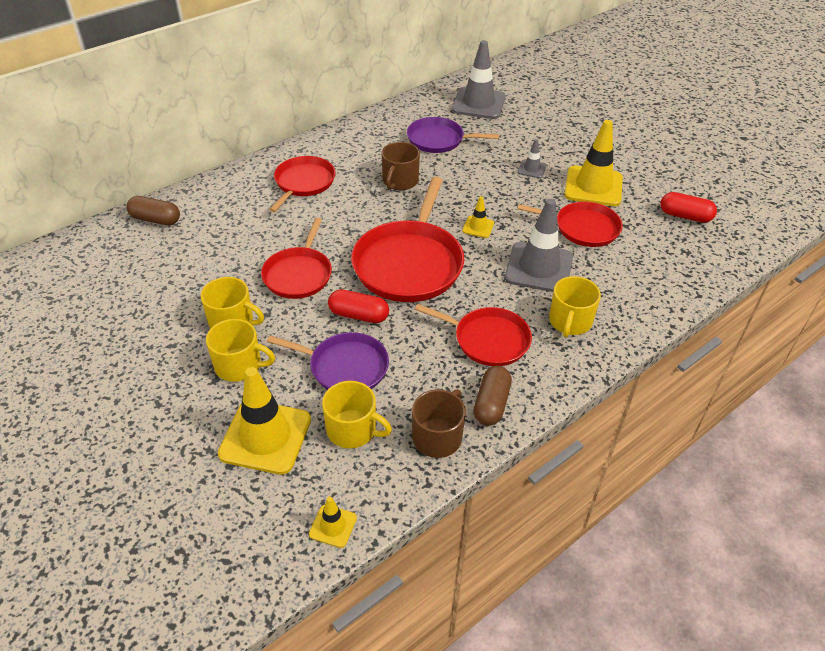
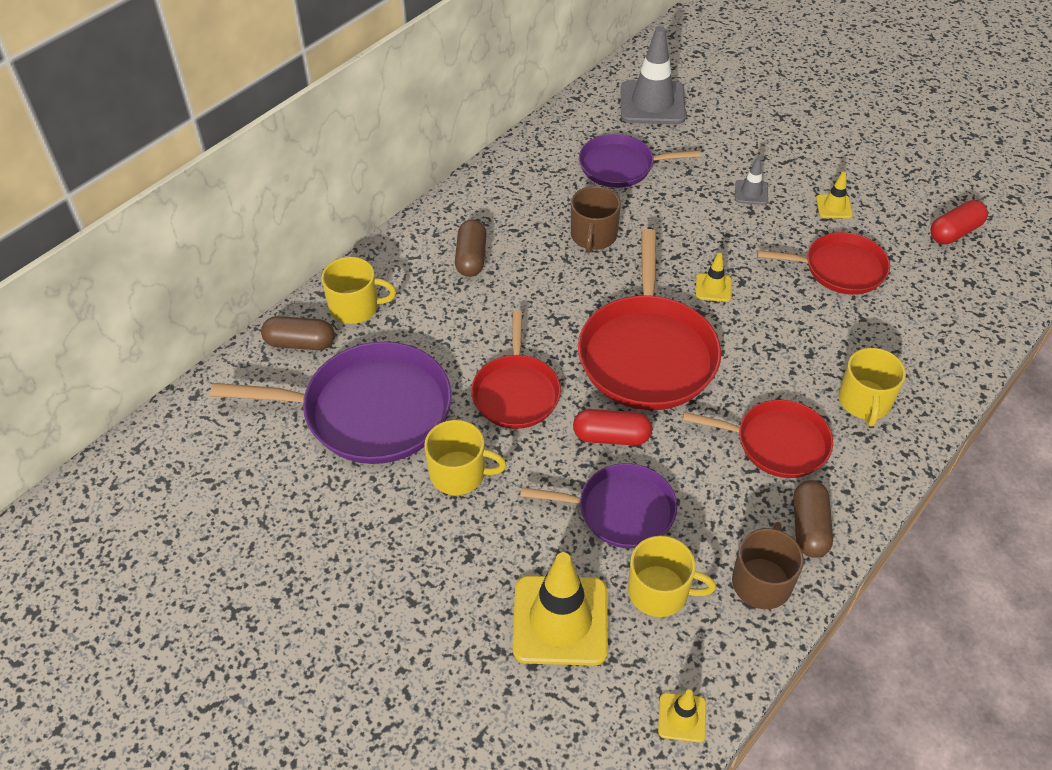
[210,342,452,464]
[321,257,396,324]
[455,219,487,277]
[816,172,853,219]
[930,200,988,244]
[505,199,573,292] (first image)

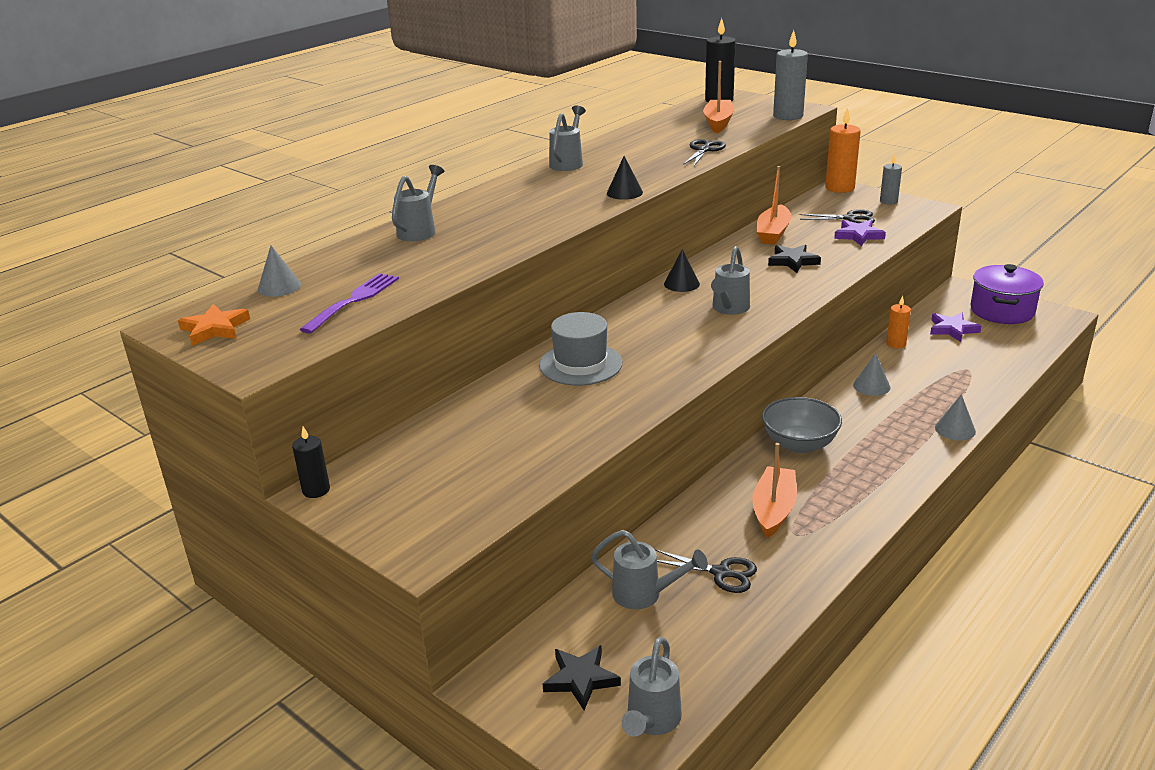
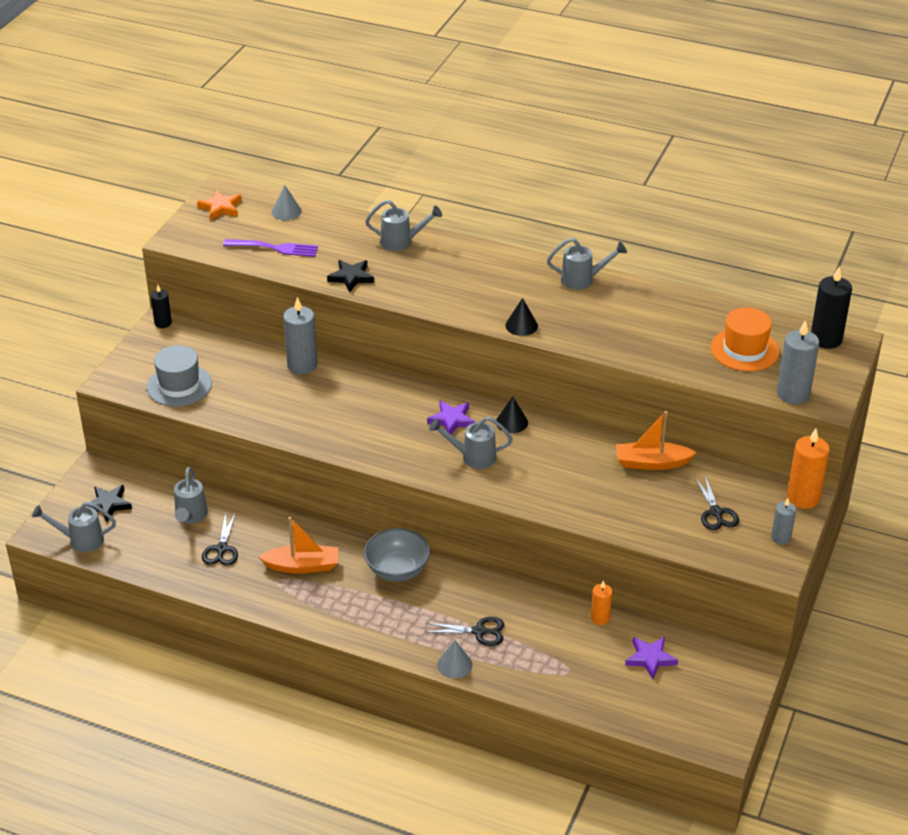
[147,345,212,407]
[283,297,318,374]
[327,260,374,292]
[426,617,504,646]
[427,401,475,434]
[711,307,779,371]
[853,353,890,396] (first image)
[971,264,1044,324] (first image)

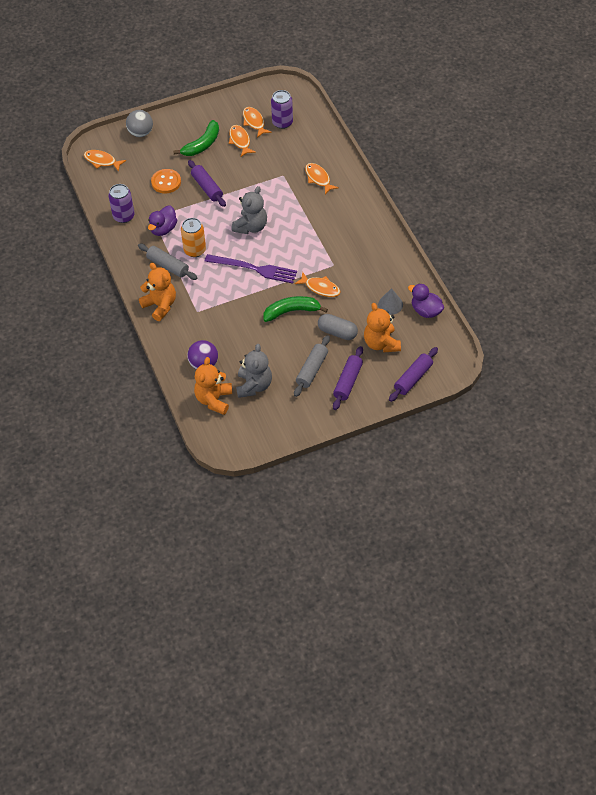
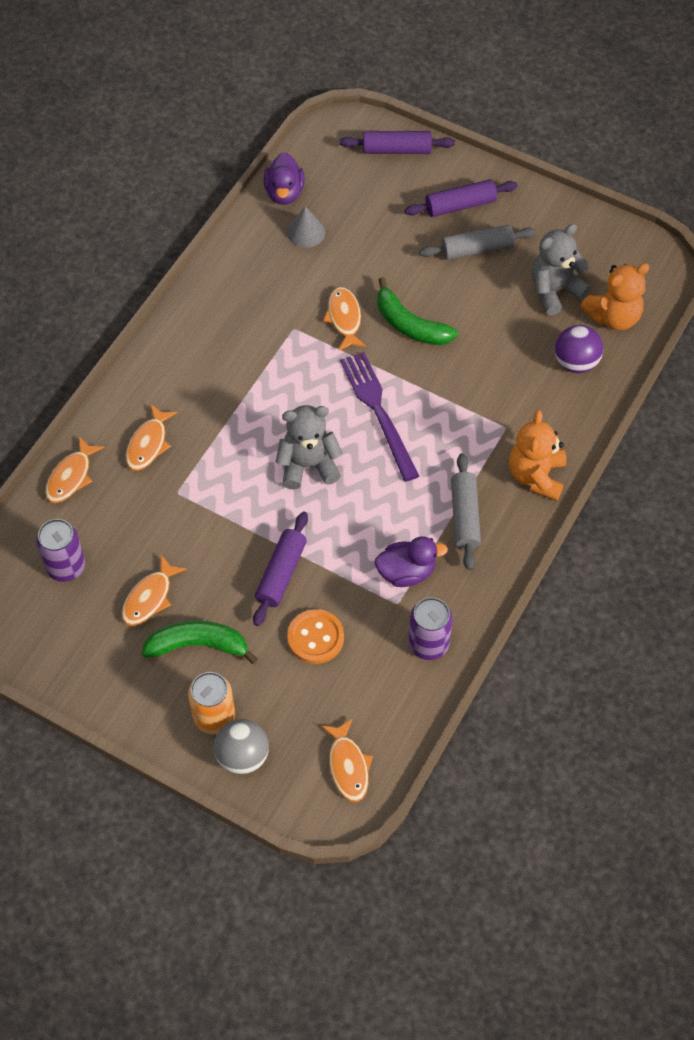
[45,437,104,503]
[188,672,235,734]
[318,314,358,340] (first image)
[364,303,401,352] (first image)

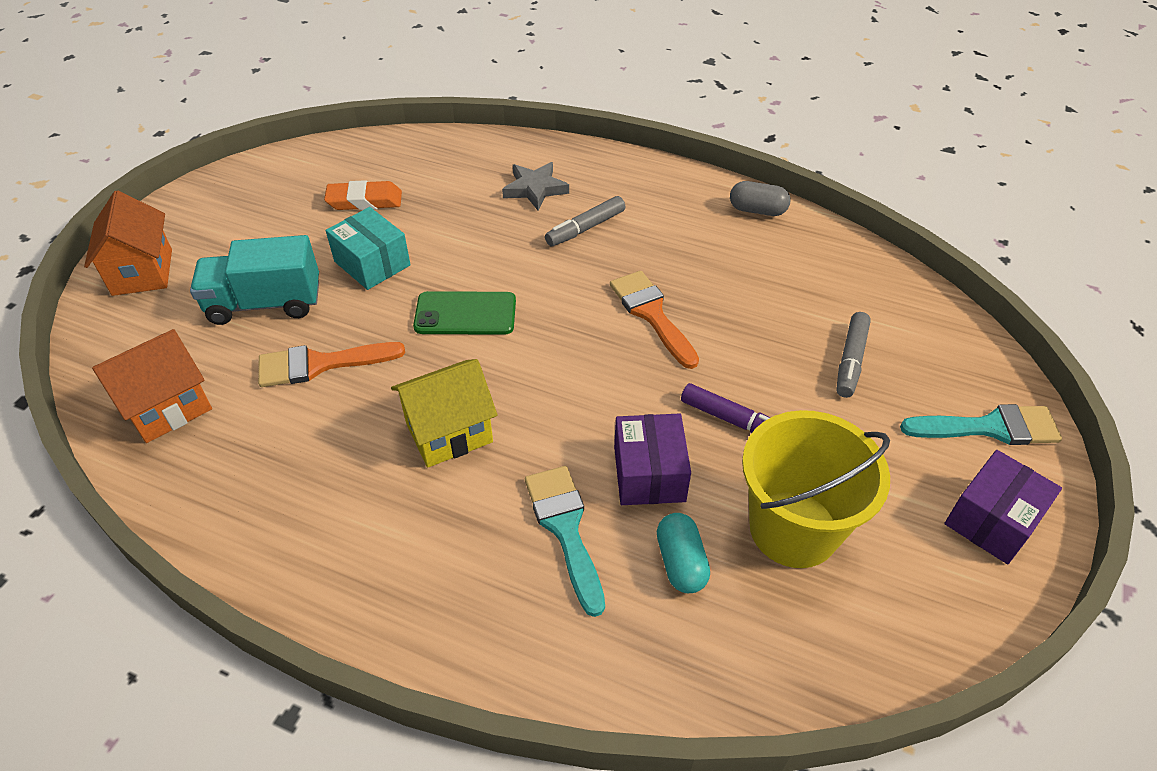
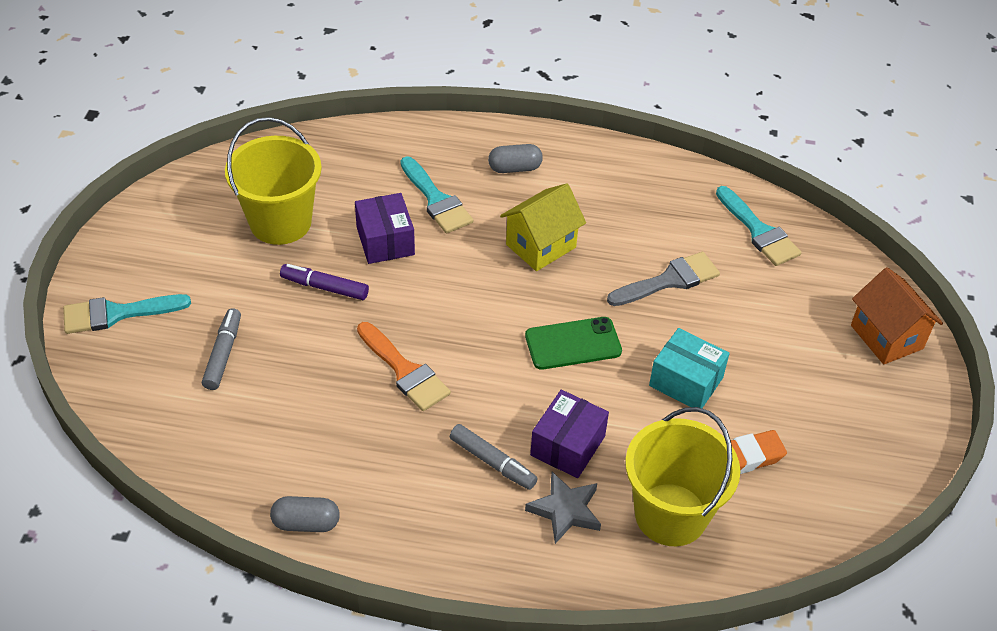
[450,424,538,490]
[488,144,543,173]
[530,390,609,478]
[607,252,720,306]
[625,407,740,546]
[716,186,802,266]
[190,235,319,325] (first image)
[657,513,710,593] (first image)

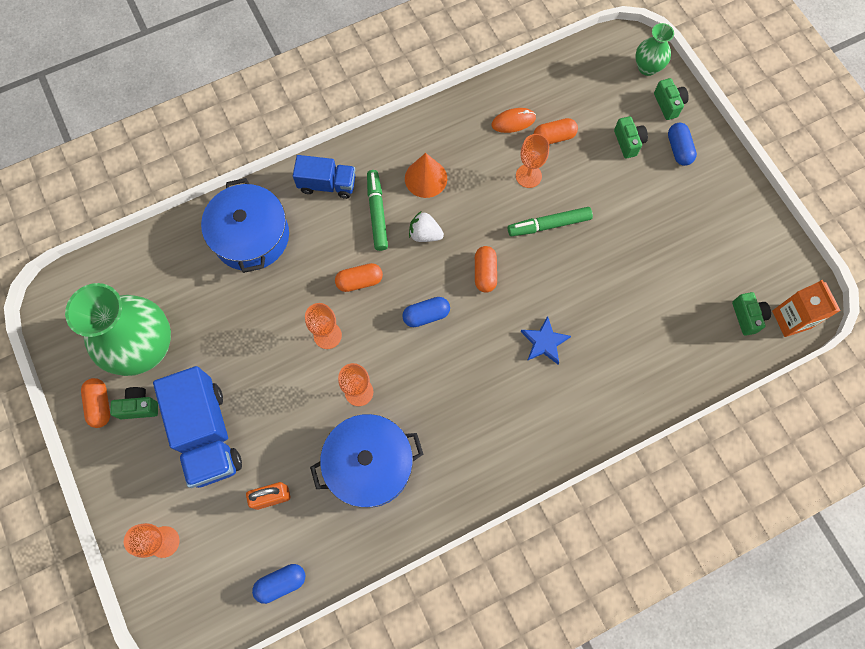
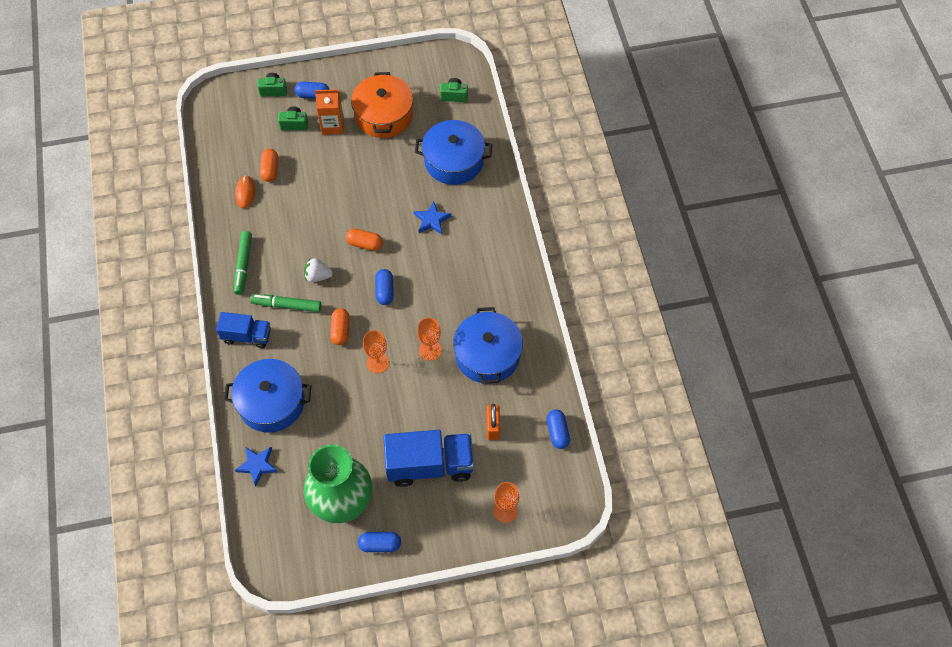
[216,312,271,348]
[234,231,252,295]
[235,447,278,487]
[304,258,333,282]
[315,89,343,135]
[351,72,413,138]
[358,532,401,552]
[415,120,492,185]
[110,387,158,419] (first image)
[405,153,447,198] (first image)
[516,134,549,188] (first image)
[635,23,674,76] (first image)

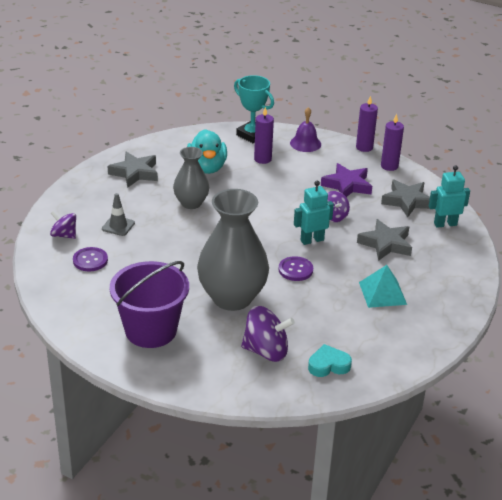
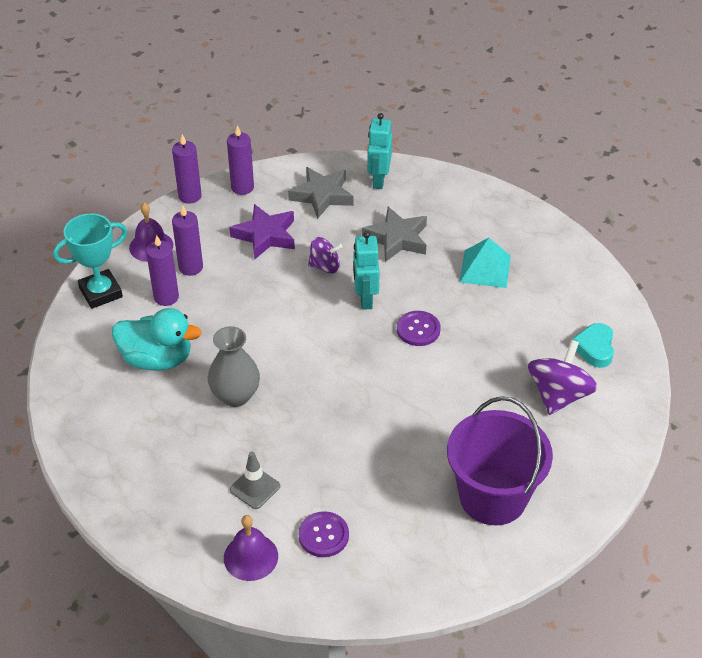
[172,205,203,276]
[224,515,278,581]
[108,152,158,188] (first image)
[197,189,269,311] (first image)

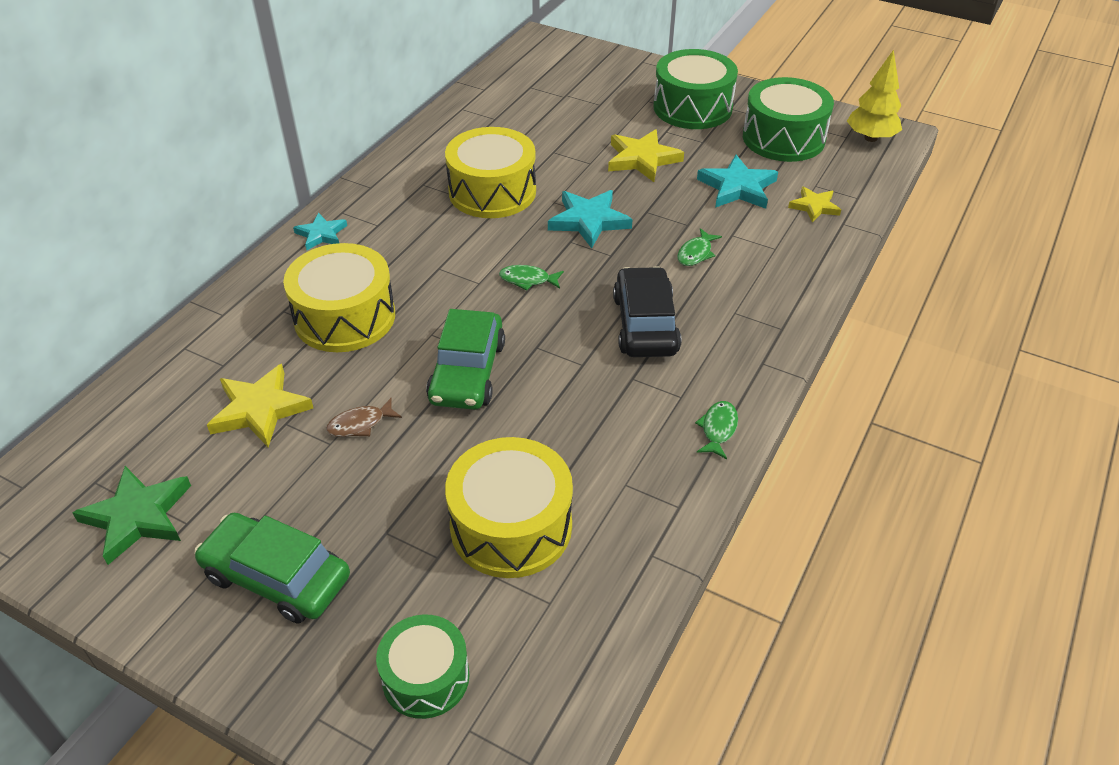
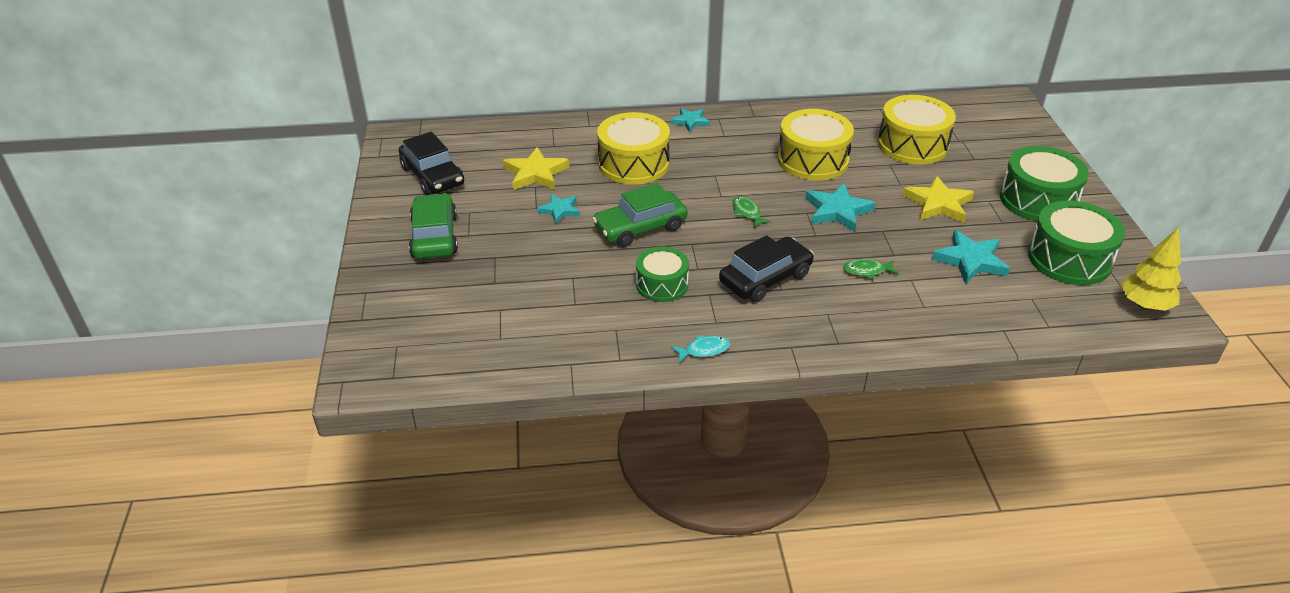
[399,132,464,195]
[537,194,580,224]
[636,247,689,302]
[671,335,730,363]
[878,95,956,165]
[788,186,841,223] (first image)

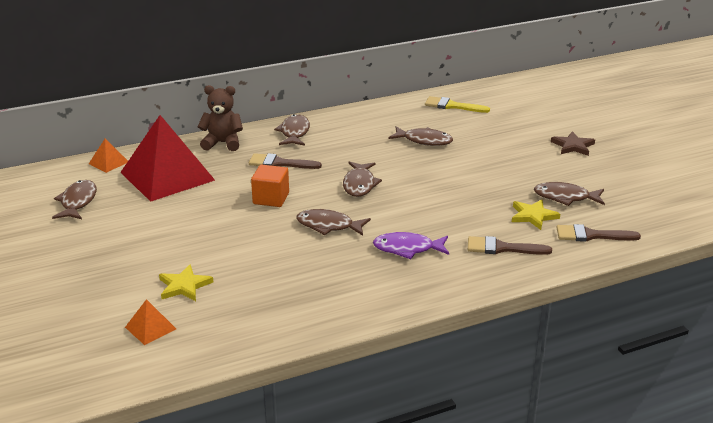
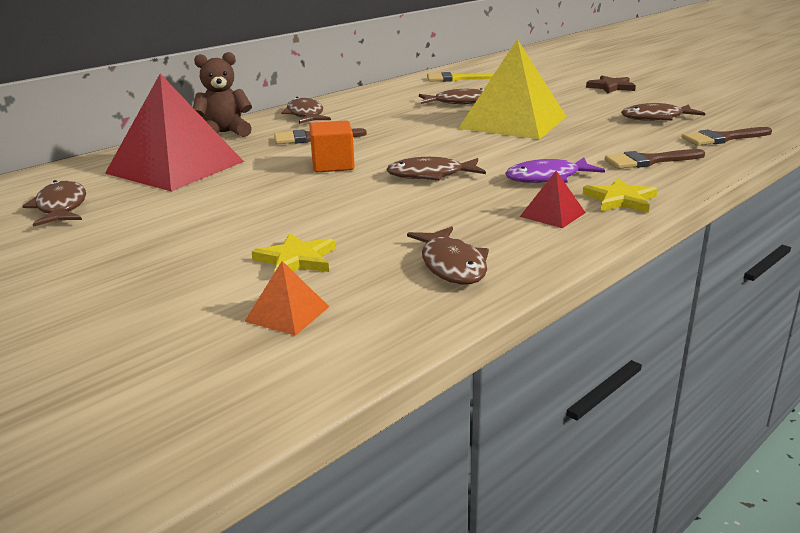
[407,226,489,284]
[458,39,567,139]
[520,171,586,228]
[583,178,657,213]
[89,139,128,173] (first image)

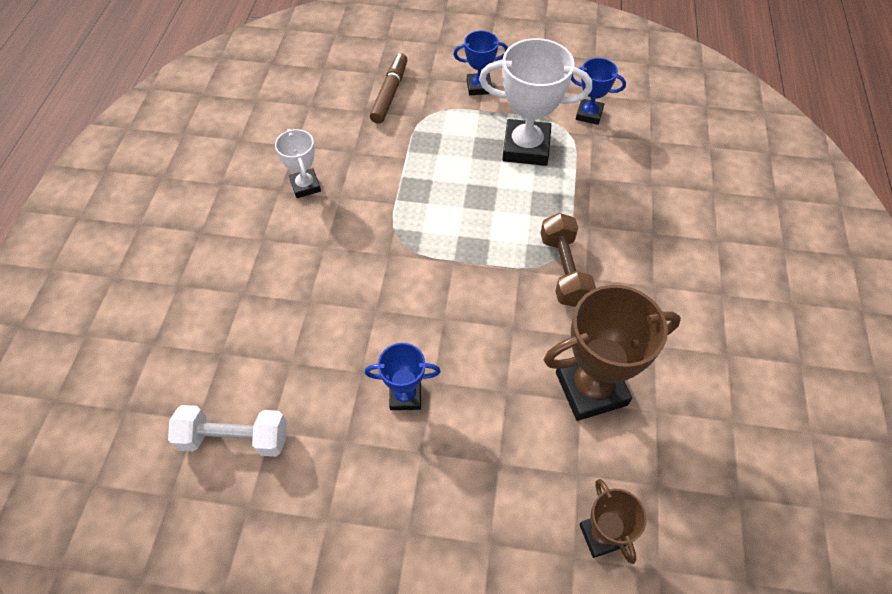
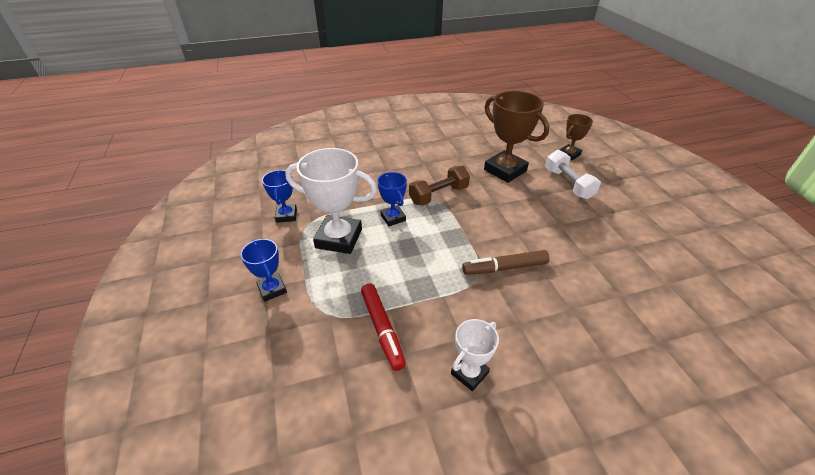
[285,148,377,254]
[361,284,406,371]
[377,172,407,226]
[462,250,550,275]
[545,150,601,199]

